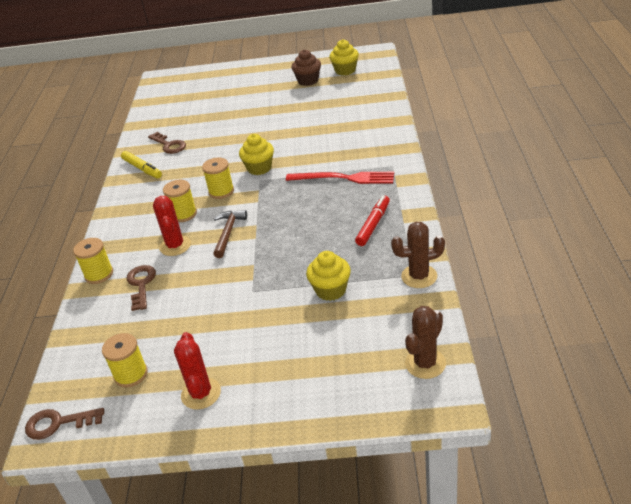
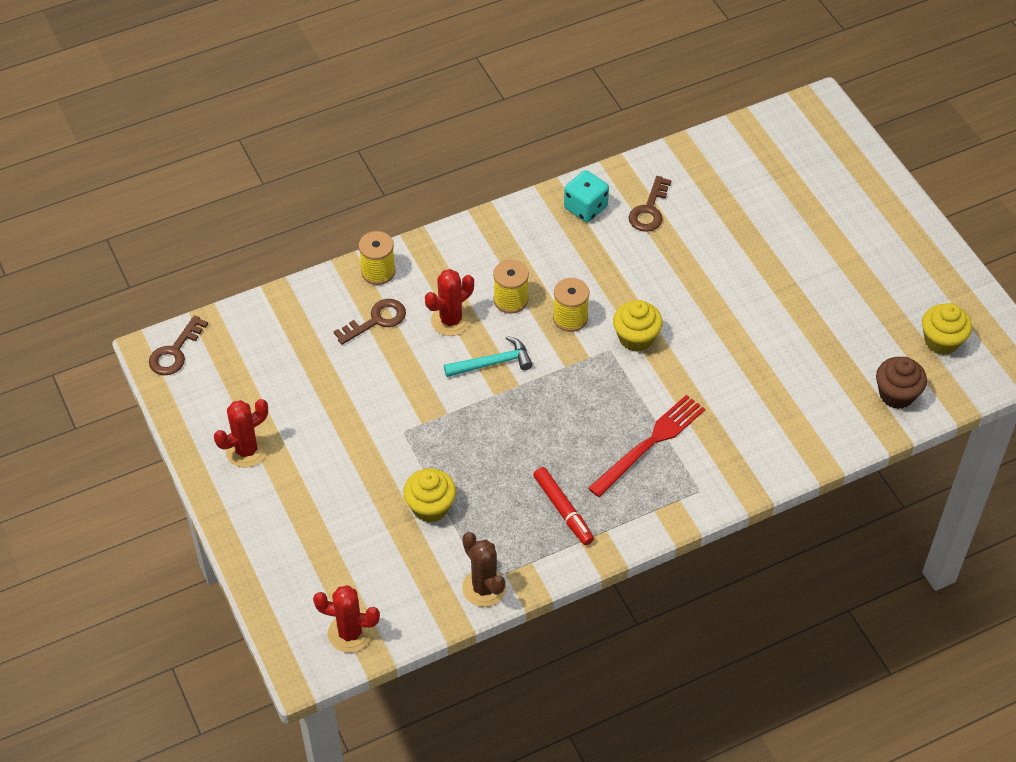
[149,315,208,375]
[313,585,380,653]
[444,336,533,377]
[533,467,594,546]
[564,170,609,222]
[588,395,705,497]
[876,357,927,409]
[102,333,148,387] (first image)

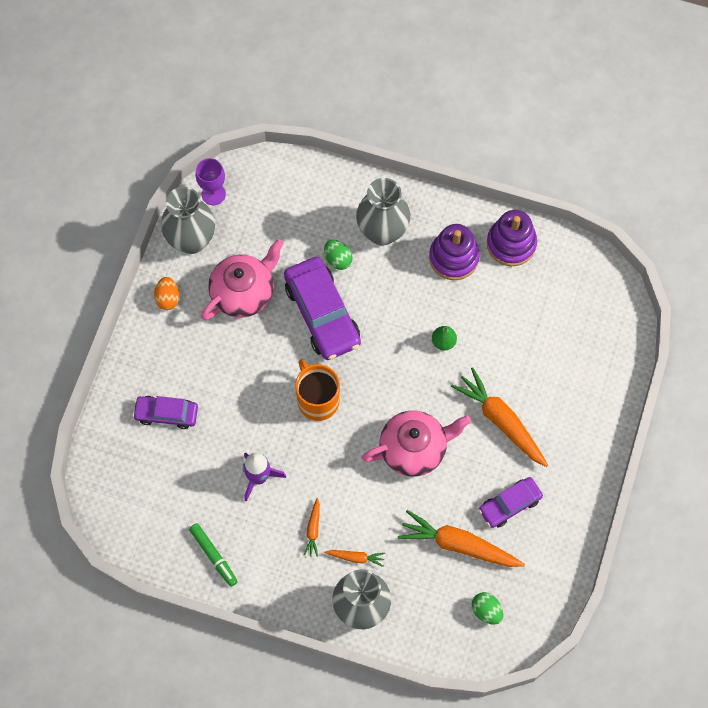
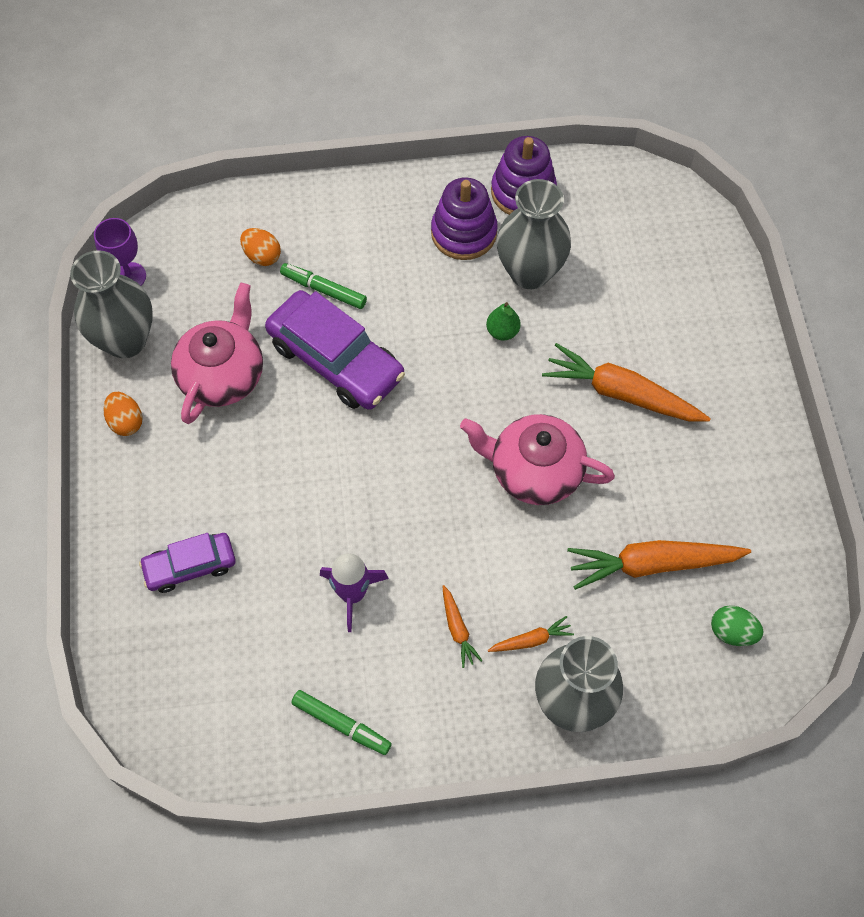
[240,228,281,266]
[280,263,367,309]
[460,414,615,505]
[497,179,571,289]
[295,359,340,421] (first image)
[479,477,543,528] (first image)

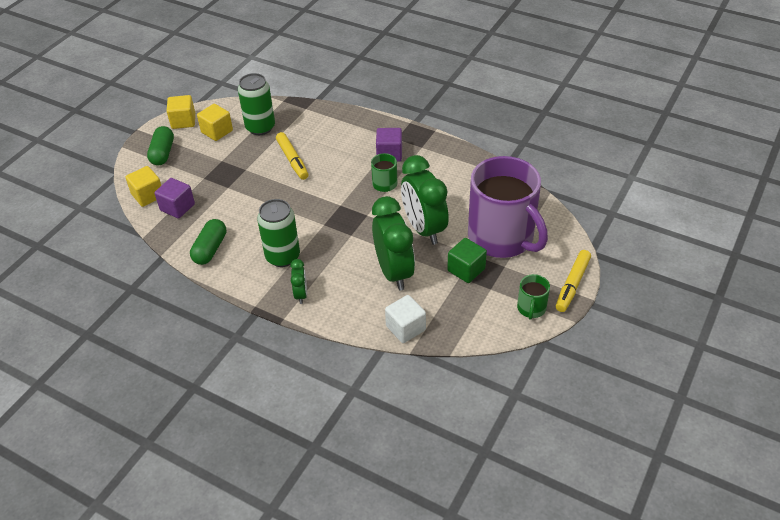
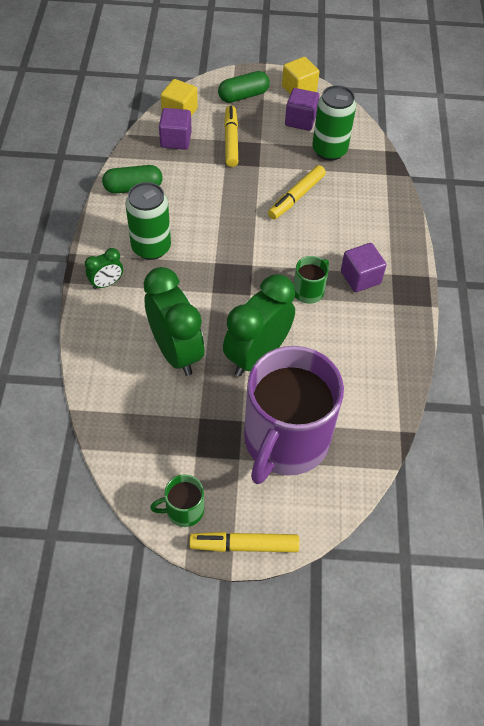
[144,267,204,376]
[224,105,238,167]
[285,88,319,131]
[385,295,426,343] (first image)
[447,238,487,283] (first image)

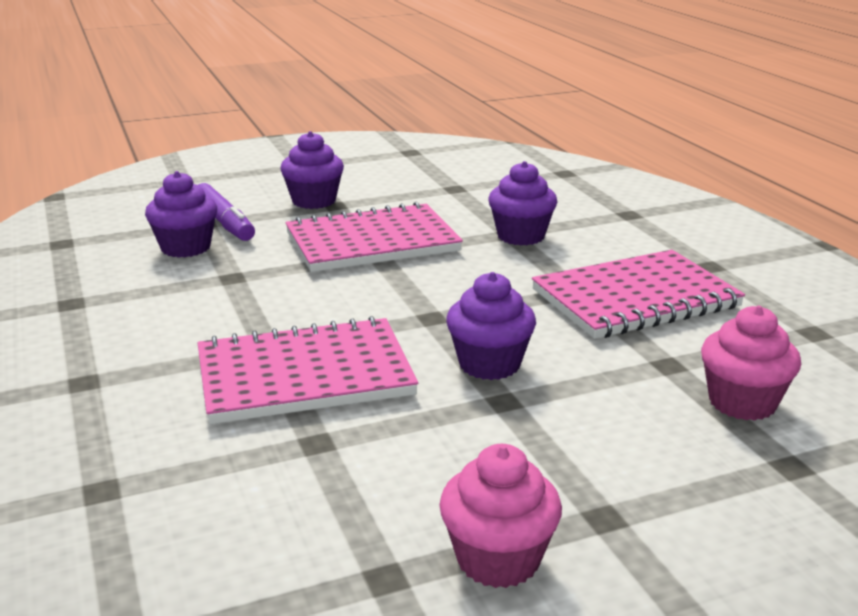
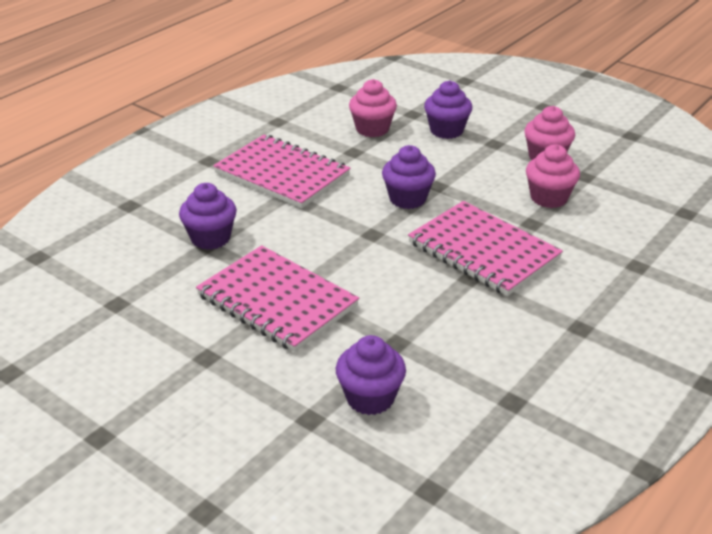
[424,80,472,139]
[526,144,580,208]
[198,183,255,241] (first image)

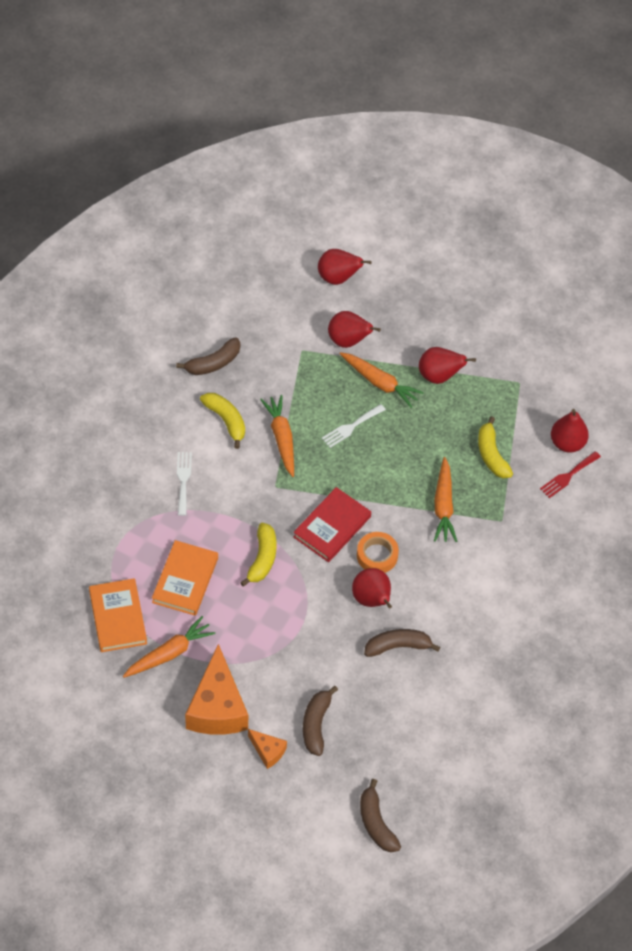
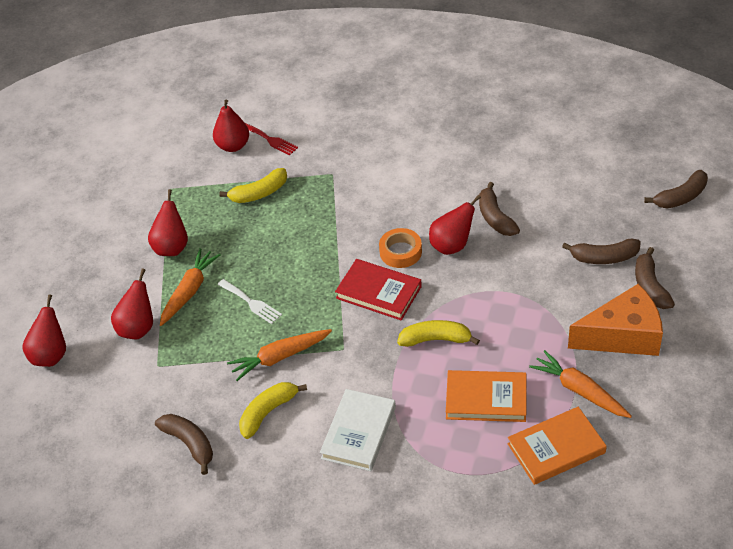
[320,389,396,471]
[635,247,675,309]
[434,457,457,542] (first image)

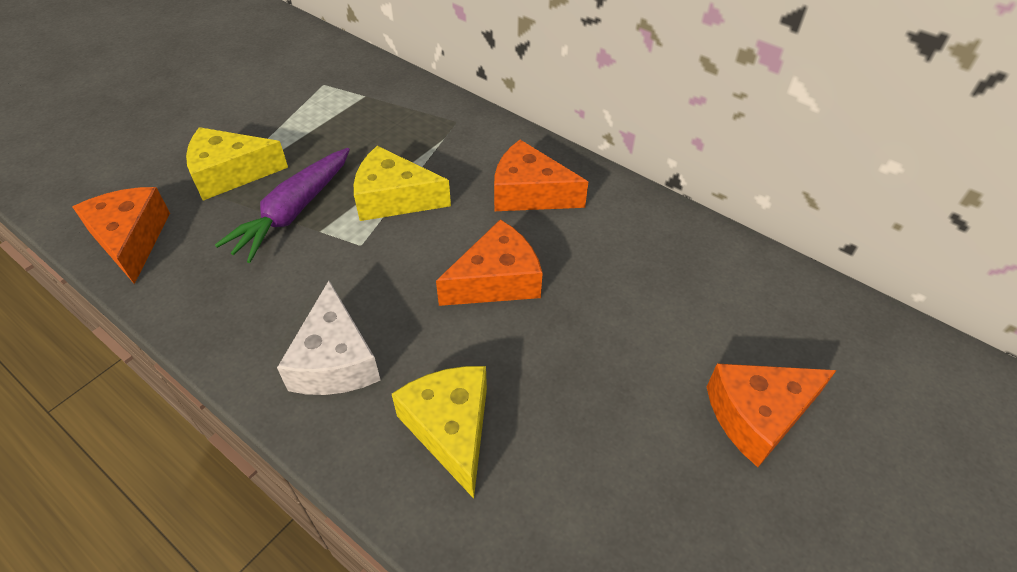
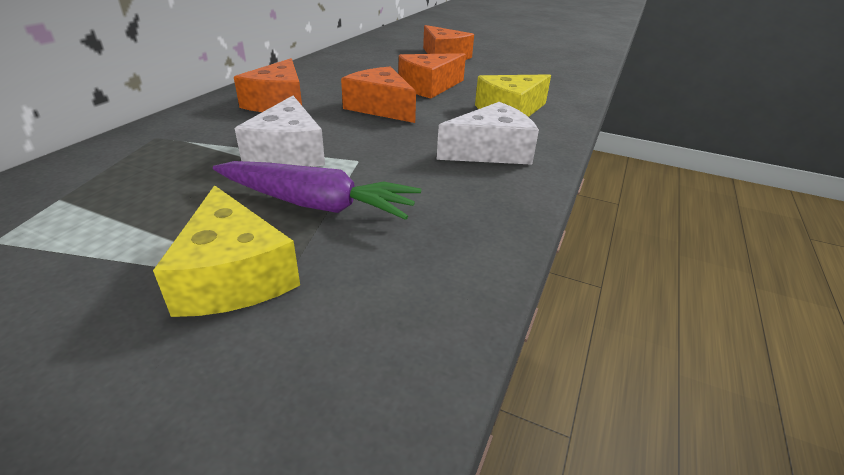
[235,96,325,167]
[399,53,466,99]

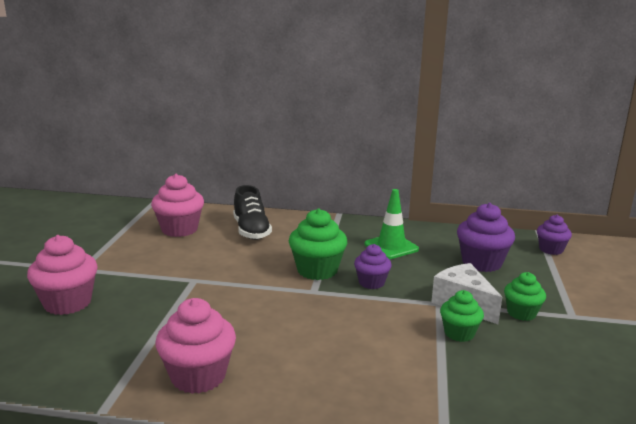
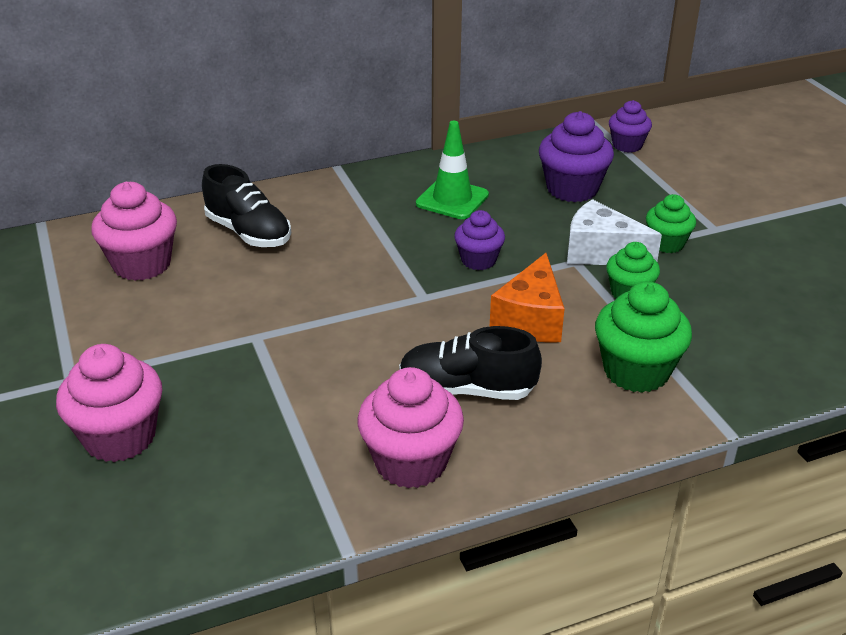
[399,326,542,400]
[489,252,565,342]
[595,281,692,393]

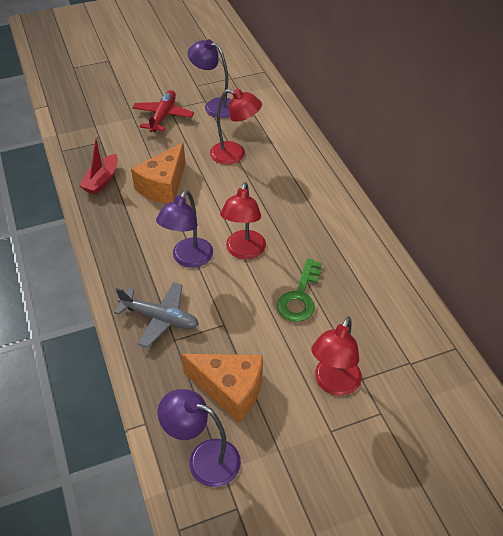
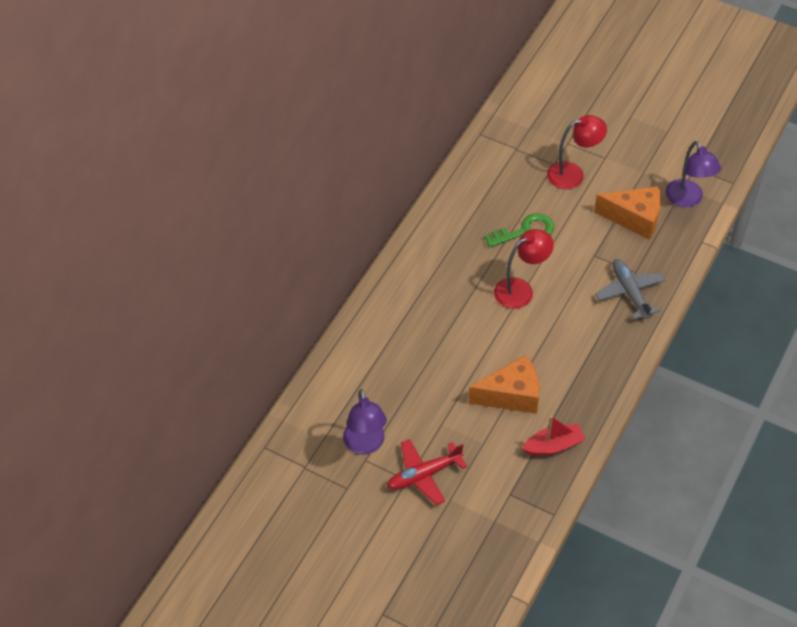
[594,186,661,240]
[156,190,213,268] (first image)
[210,89,262,165] (first image)

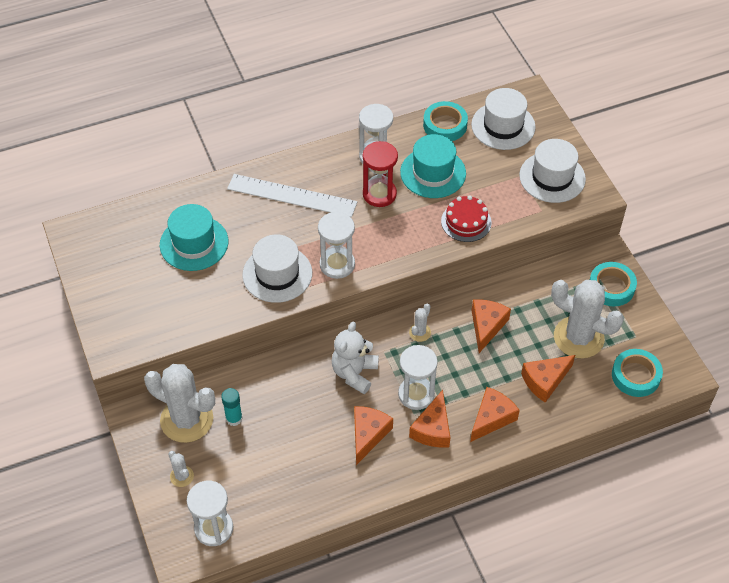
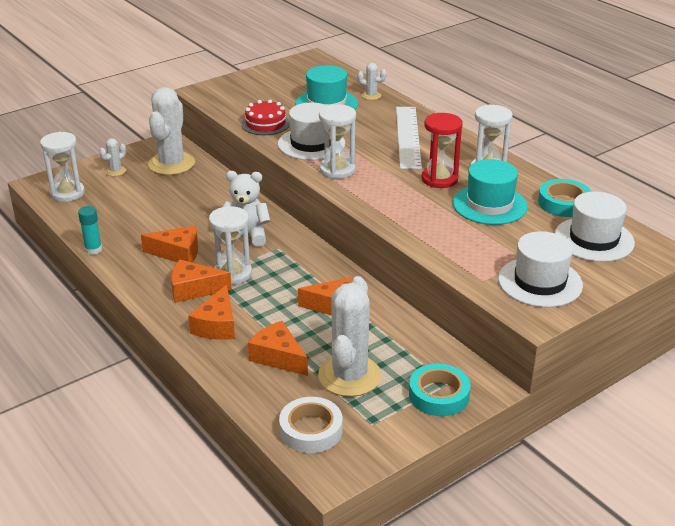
[78,206,102,255]
[188,285,235,340]
[242,100,290,135]
[279,397,342,453]
[357,63,387,100]

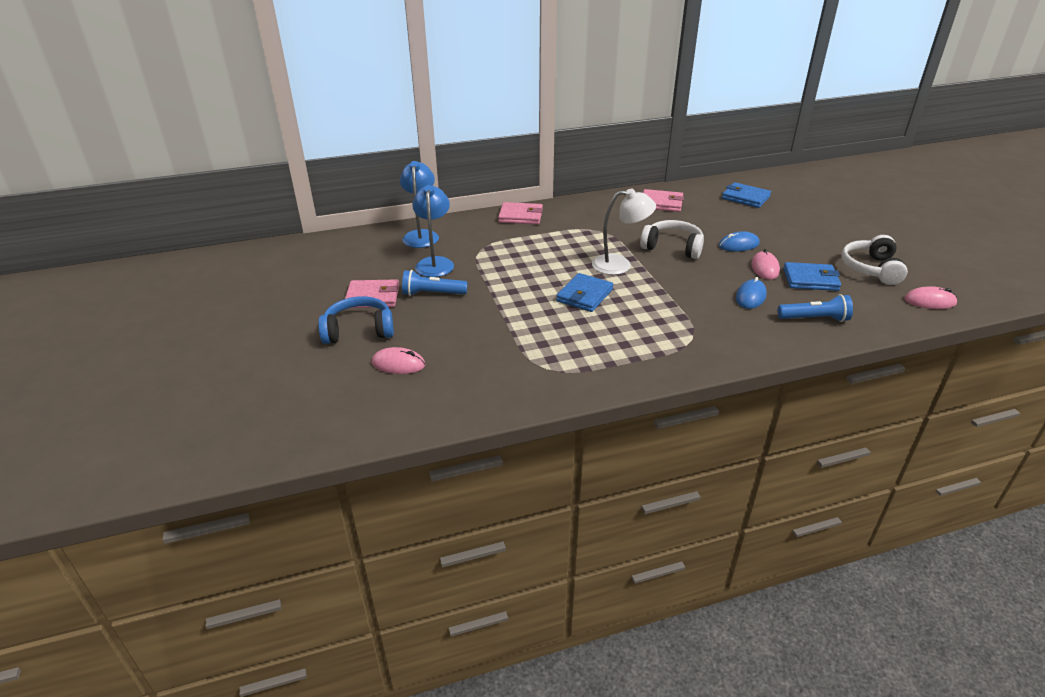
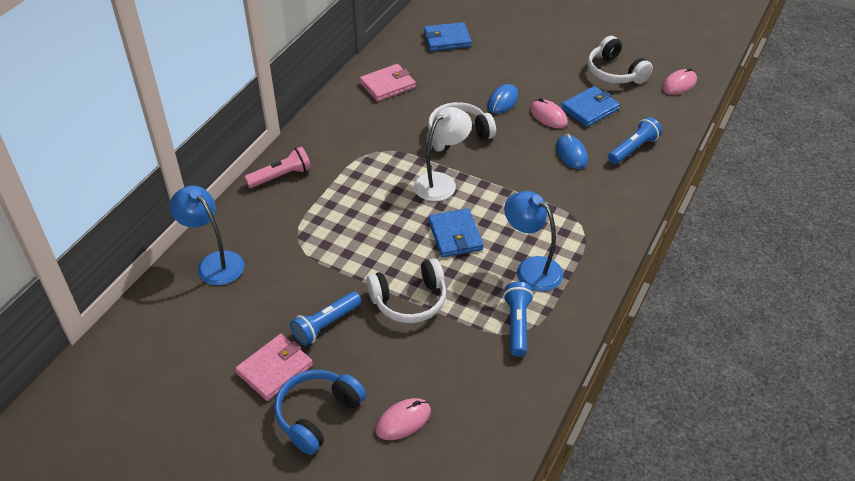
[244,146,311,188]
[366,258,446,323]
[503,282,534,357]
[504,191,563,291]

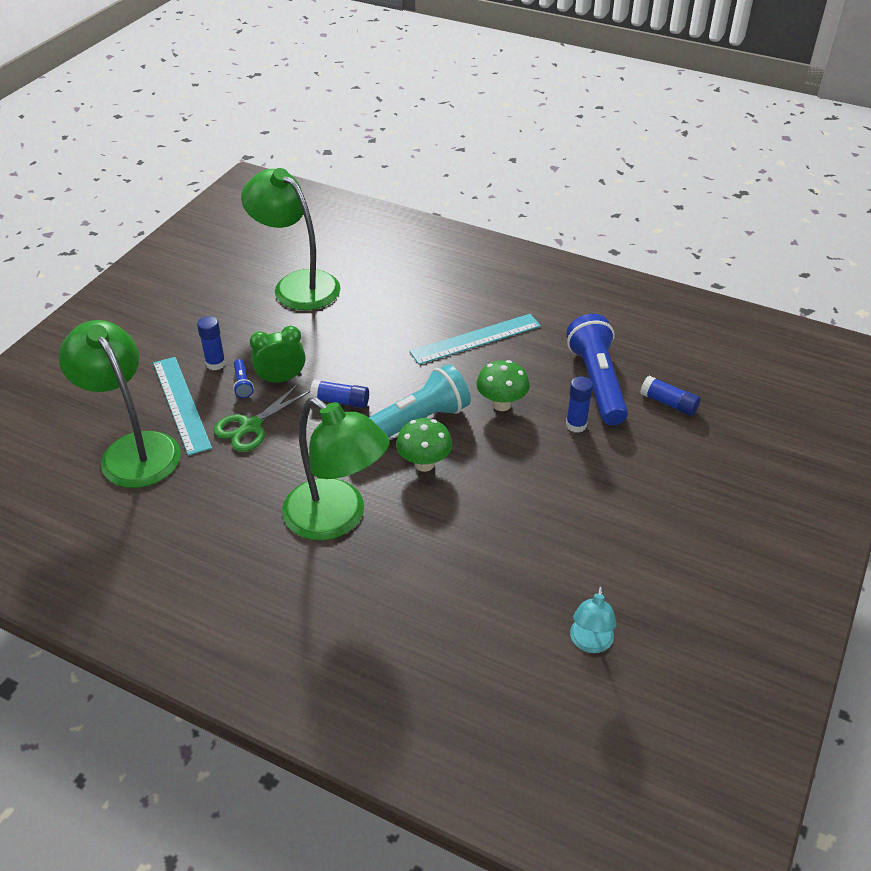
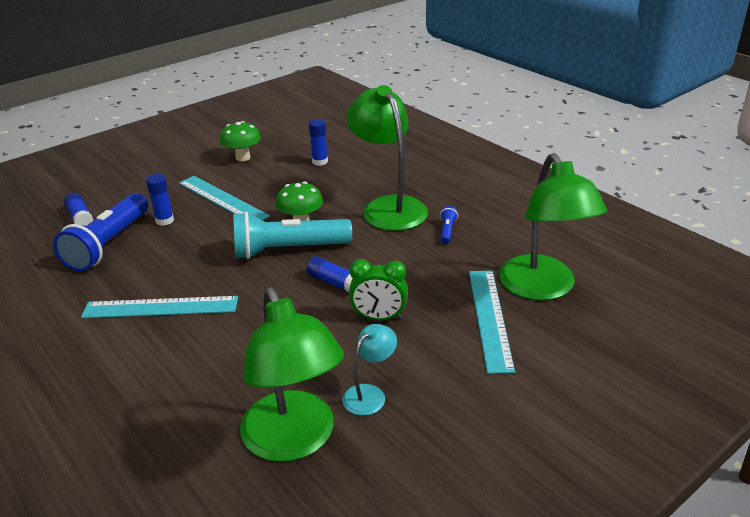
[179,176,270,220]
[220,121,261,161]
[309,119,328,166]
[342,324,397,416]
[440,206,458,244]
[214,384,310,452] (first image)

